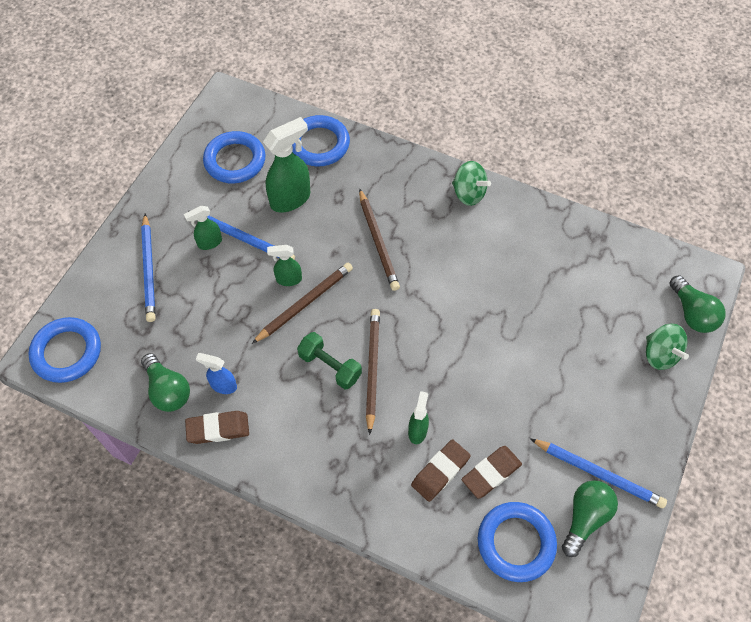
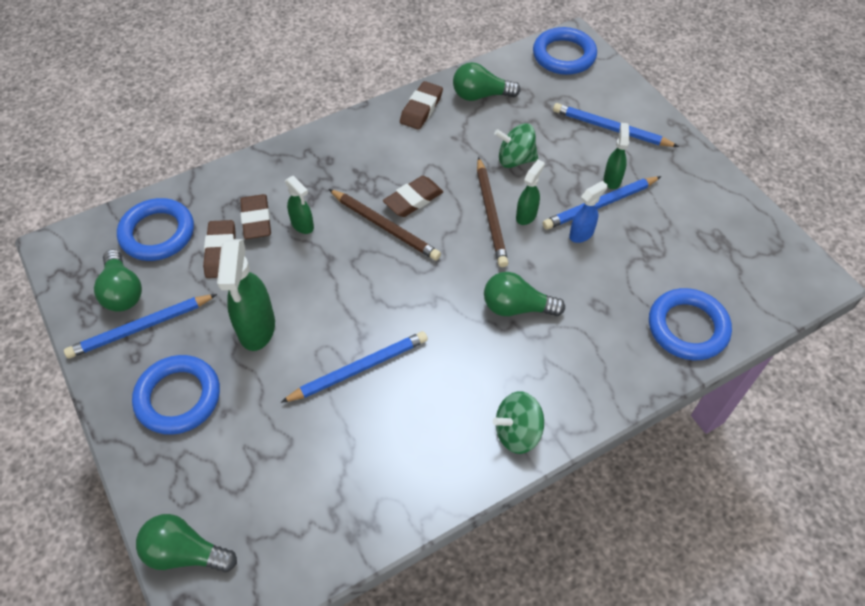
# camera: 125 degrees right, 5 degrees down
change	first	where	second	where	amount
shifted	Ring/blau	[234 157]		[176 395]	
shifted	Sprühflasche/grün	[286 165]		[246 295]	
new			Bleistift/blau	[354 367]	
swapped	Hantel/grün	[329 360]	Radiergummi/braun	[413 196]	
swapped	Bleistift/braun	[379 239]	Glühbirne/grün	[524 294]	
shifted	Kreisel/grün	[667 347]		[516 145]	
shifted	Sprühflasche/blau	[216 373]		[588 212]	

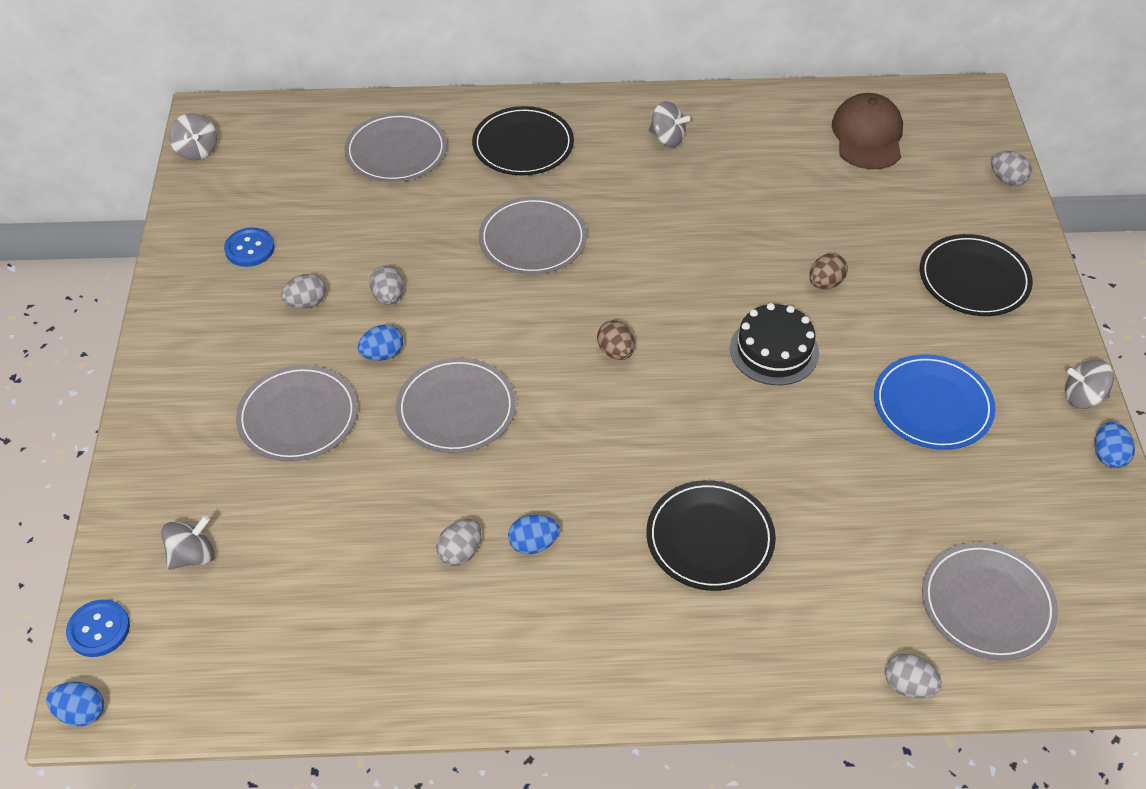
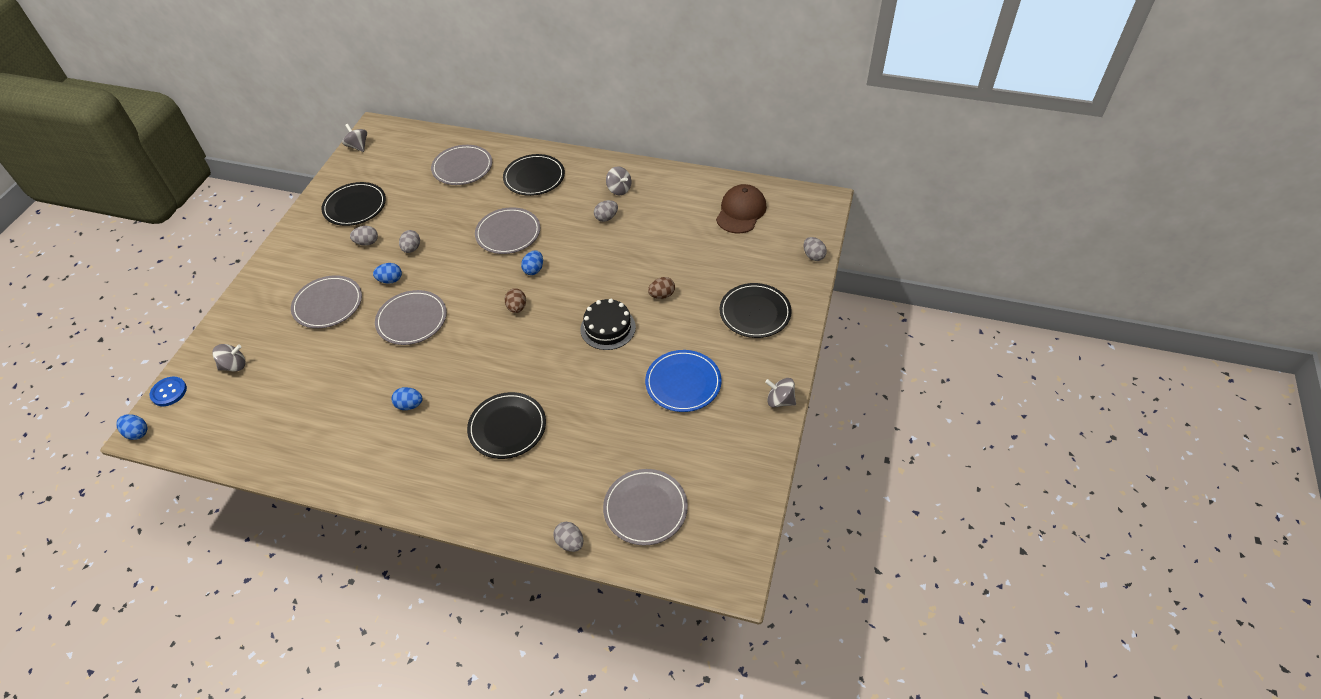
# camera: 20 degrees right, 0 degrees up
change	first	where	second	where	amount
swapped	Knopf/blau	[249 247]	Teller/schwarz	[353 204]	
rotated	Kreisel/grau	[193 136]		[354 138]	150 degrees clockwise
shifted	Ei/blau	[1115 444]		[532 262]	
shifted	Ei/grau	[459 542]		[606 211]	

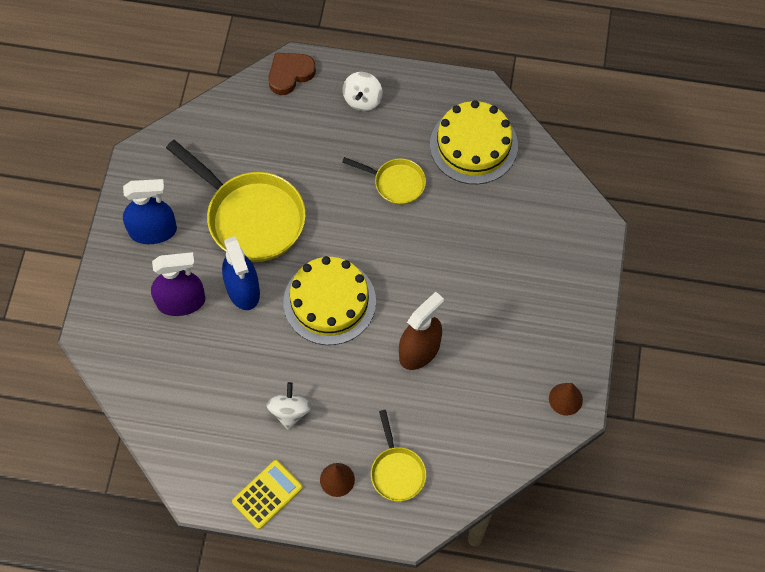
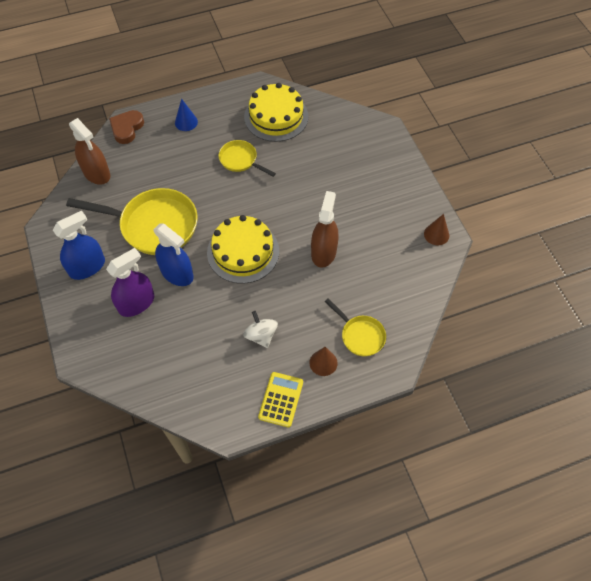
# camera: 30 degrees left, 5 degrees down
change	first	where	second	where	amount
new			Sprühflasche/braun	[89 151]	
swapped	Kreisel/weiß	[363 91]	Kegel/blau	[186 115]	
rotated	Pfanne/gelb	[384 181]		[247 158]	135 degrees counterclockwise

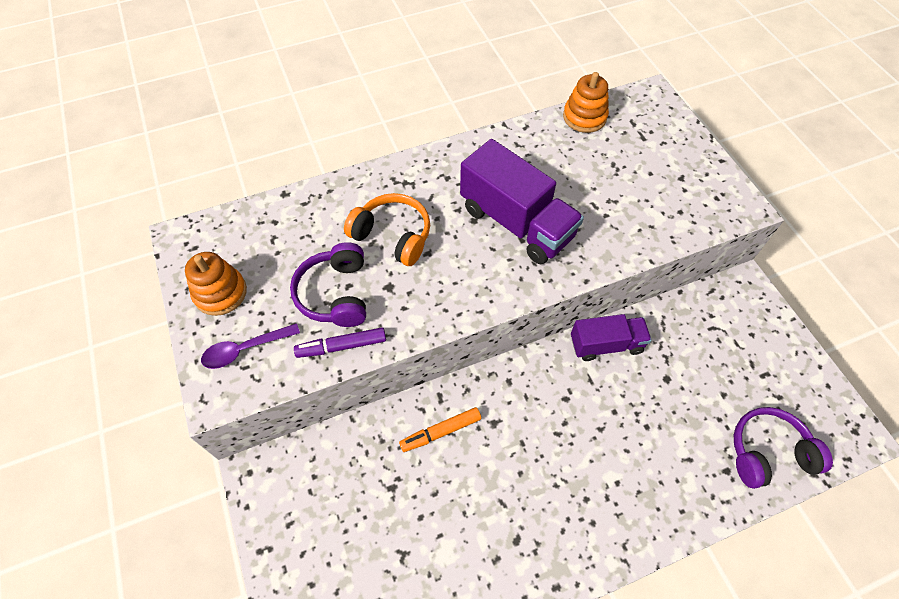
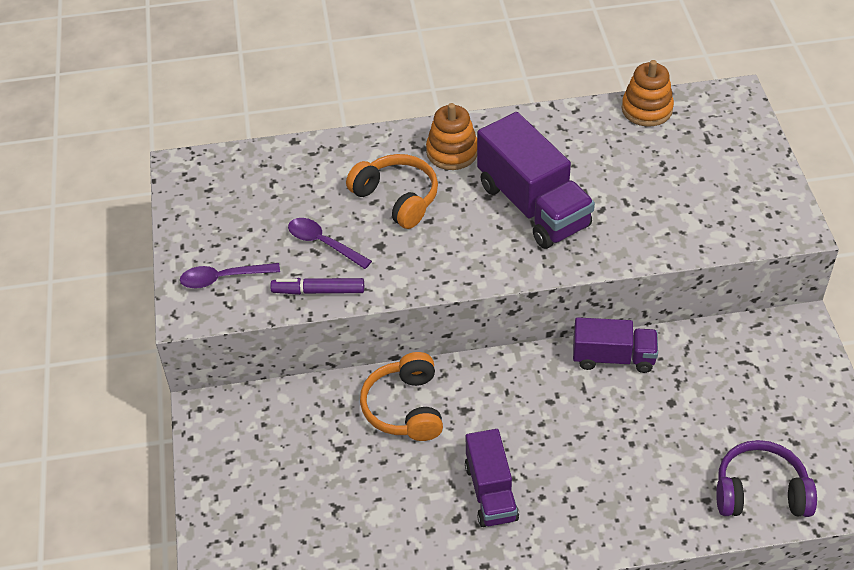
# camera: 15 degrees right, 10 degrees down
change	first	where	second	where	amount
swapped	Kopfhörer/lila	[328 284]	Löffel/lila	[330 243]	
swapped	Filzstift/orange	[440 429]	Kopfhörer/orange	[401 396]	
shifted	Stapelspielzeug/orange	[216 284]		[451 136]	
new			Lastwagen/lila	[492 478]	

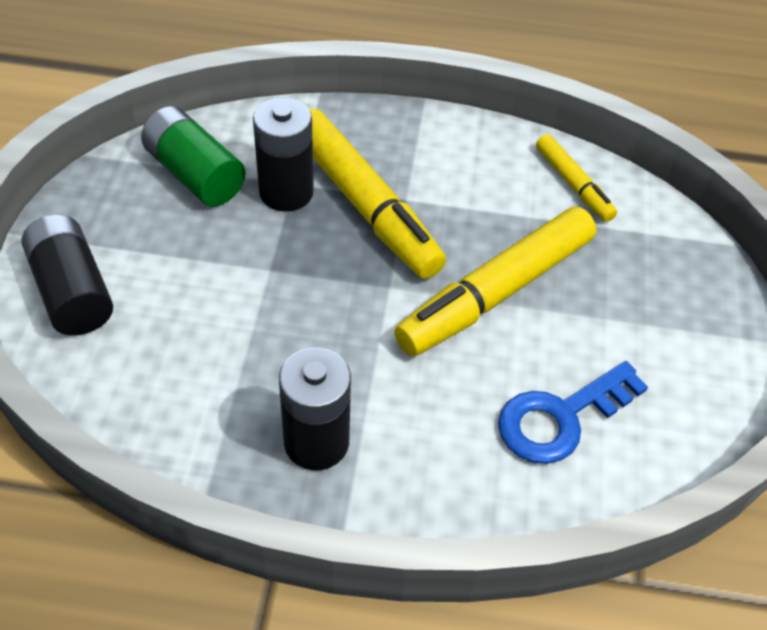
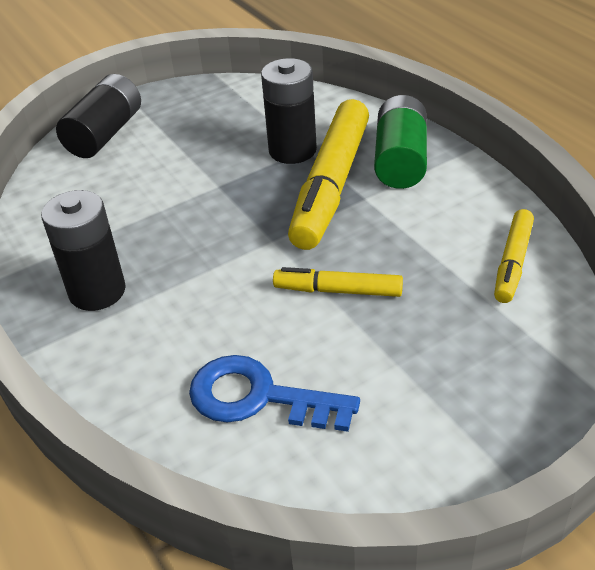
# camera: 55 degrees right, 10 degrees down
change	first	where	second	where	amount
scaled	Filzstift/gelb	[495 281]		[338 282]	x0.52
shifted	Batterie/grün	[193 156]		[400 142]	

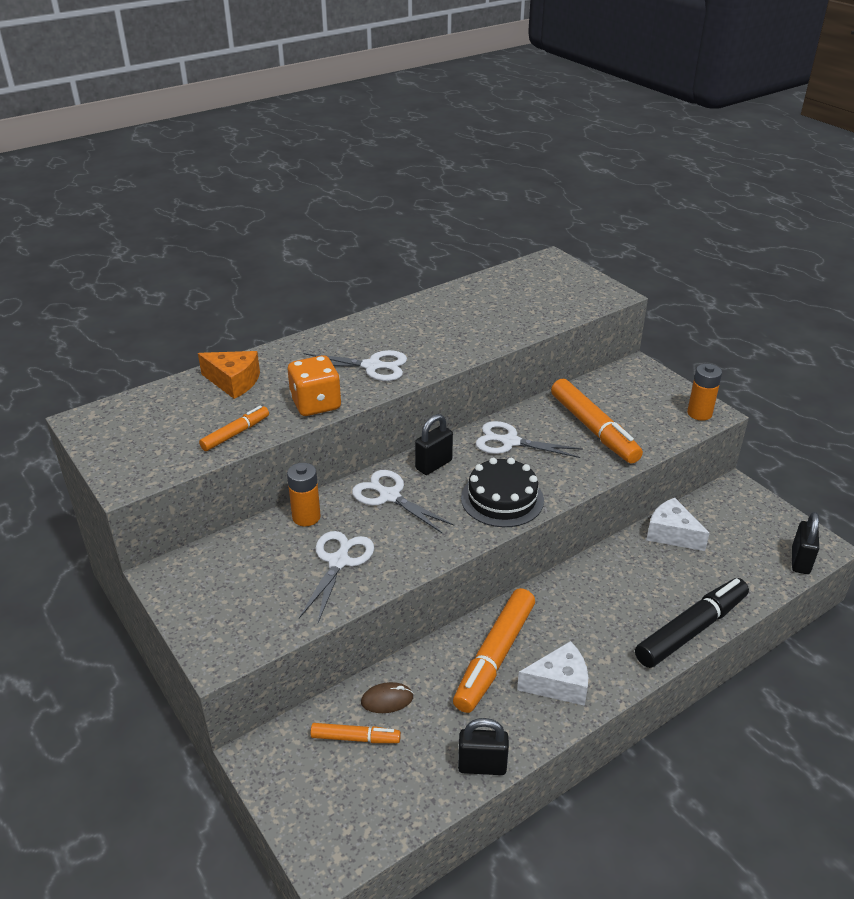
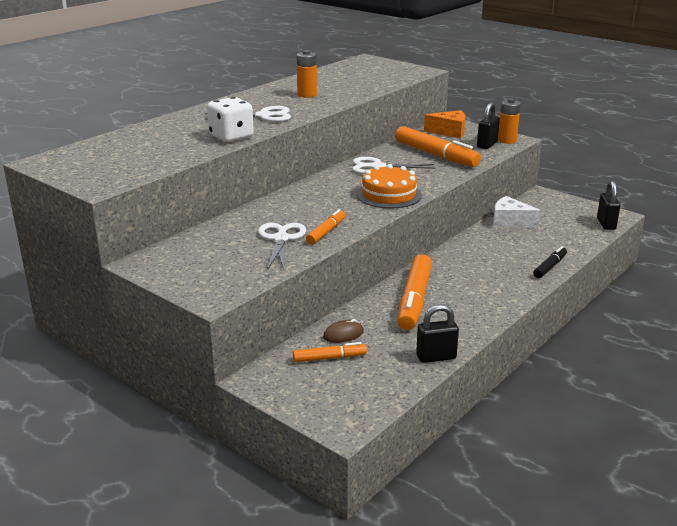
# camera: 15 degrees left, 10 degrees down
change	first	where	second	where	amount
repainted	Spielwürfel/orange	[314 385]	Spielwürfel/weiß	[230 119]	
shifted	Batterie/orange	[304 494]		[307 74]	
shifted	Filzstift/orange	[234 428]		[325 226]	
repainted	Kuchen/schwarz	[502 492]	Kuchen/orange	[389 186]	
shifted	Käse/orange	[229 375]		[444 124]	
shifted	Vorhängeschloss/schwarz	[434 444]		[488 125]	
scaled	Filzstift/schwarz	[692 623]		[550 262]	x0.53
gone	Schere/weiß	[403 502]			
gone	Käse/weiß	[552 673]			

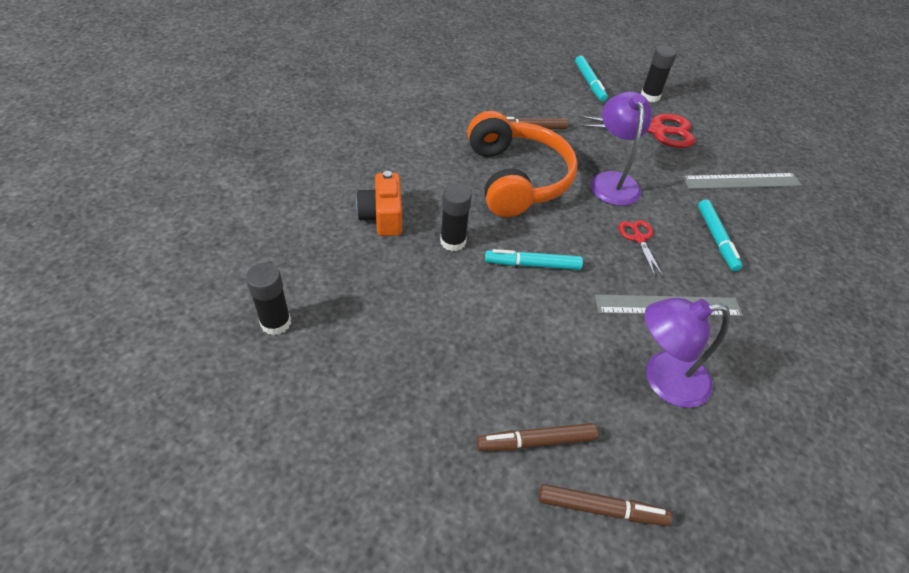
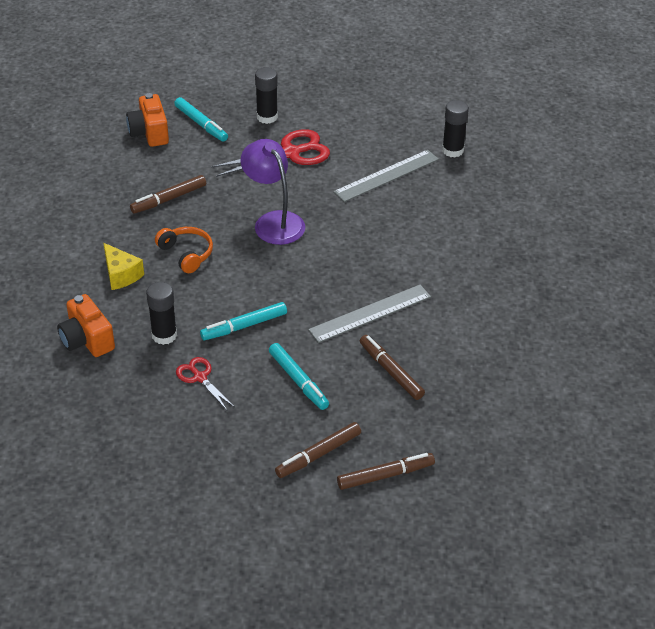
# camera: 25 degrees left, 5 degrees down
change	first	where	second	where	amount
new			Käse/gelb	[123 266]	
new			Kamera/orange	[147 120]	
scaled	Kopfhörer/orange	[522 164]		[184 250]	x0.47
shifted	Schere/rot	[640 248]		[205 383]	
shifted	Filzstift/türkis	[720 235]		[299 376]	
swapped	Lampe/lila	[687 353]	Filzstift/braun	[392 367]	
shifted	Klebestift/schwarz	[268 299]		[455 128]	

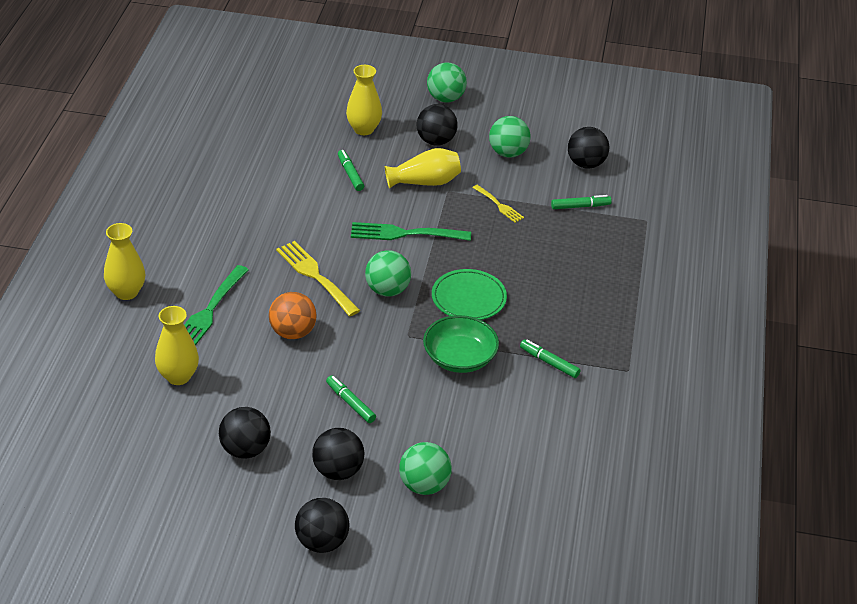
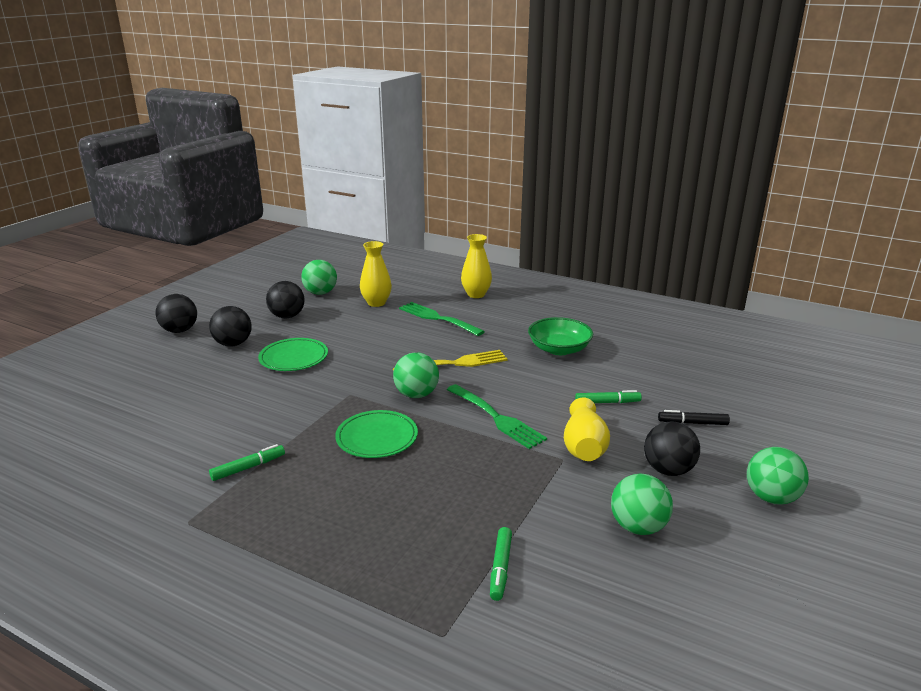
# camera: 110 degrees right, 15 degrees down
change	first	where	second	where	amount
swapped	Filzstift/grün	[351 399]	Teller/grün	[293 354]	
shifted	Ball/grün	[425 468]		[319 277]	
rotated	Gabel/grün	[411 231]		[497 416]	120 degrees clockwise
shifted	Schüssel/grün	[461 344]		[560 336]	
swapped	Vase/gelb	[364 100]	Filzstift/schwarz	[694 417]	
gone	Ball/orange	[293 315]			
gone	Gabel/gelb	[498 204]			
gone	Ball/schwarz	[588 148]			

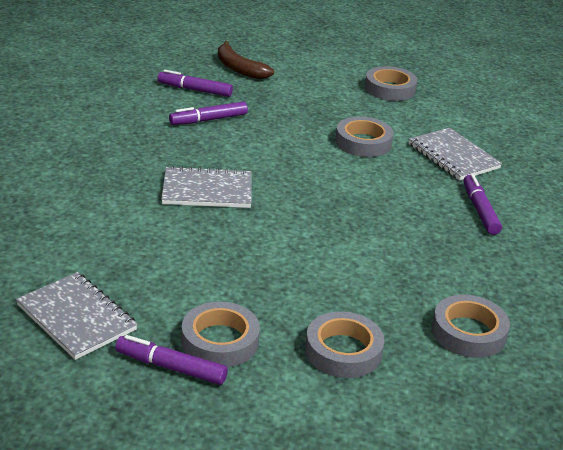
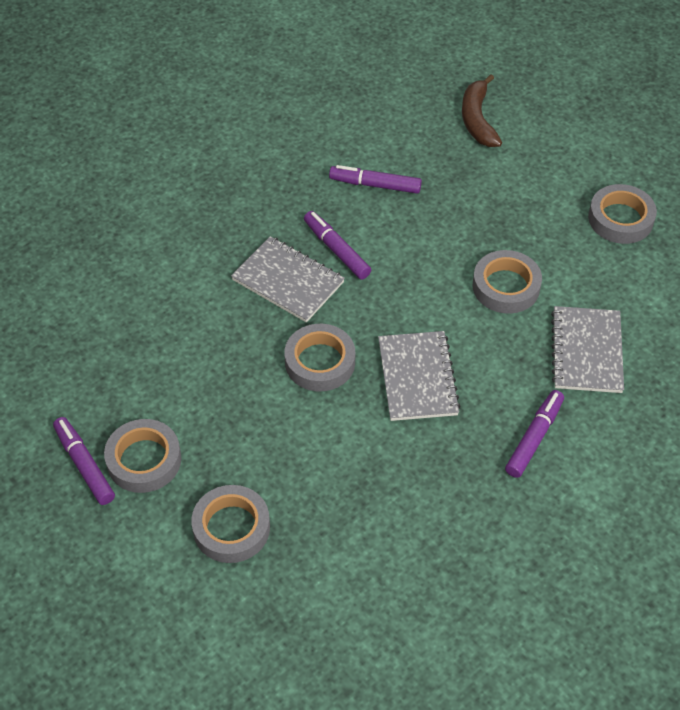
# camera: 40 degrees right, 20 degrees up
change	first	where	second	where	amount
shifted	Klebeband/grau	[471 326]		[319 357]	
shifted	Filzstift/lila	[195 83]		[337 245]	
shifted	Notizbuch/grau	[77 316]		[419 376]	

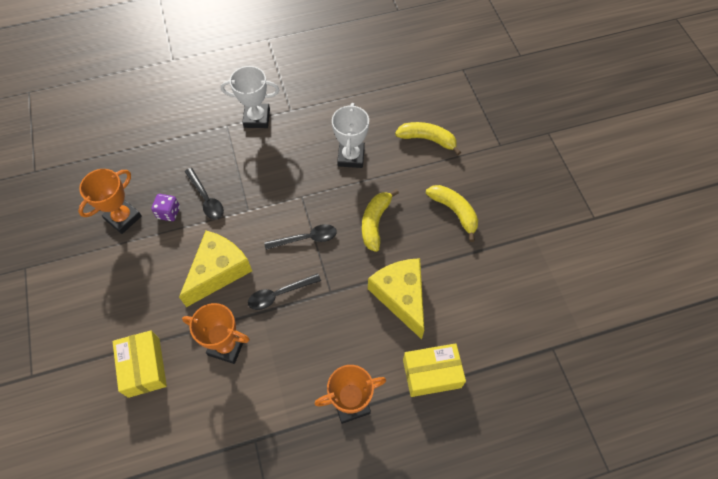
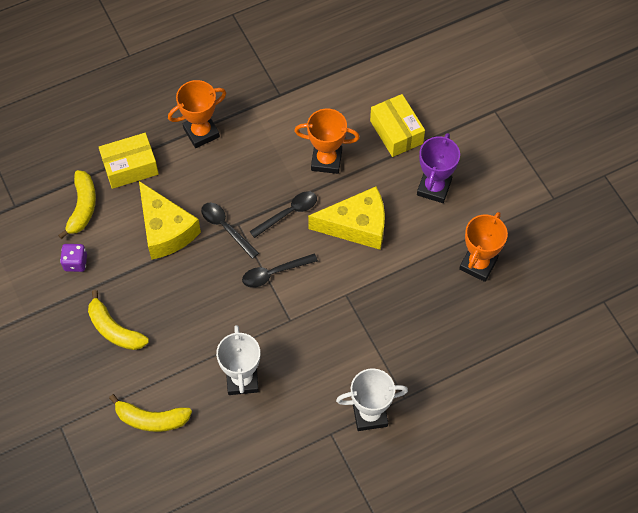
# camera: 170 degrees right, 0 degrees up
change	first	where	second	where	amount
shifted	Banane/gelb	[380 220]		[77 204]	
shifted	Spielwürfel/lila	[165 207]		[73 258]	
shifted	Löffel/schwarz	[204 193]		[230 231]	
rotated	Käse/gelb	[215 269]		[346 217]	120 degrees counterclockwise
new			Pokal/lila	[438 168]	

